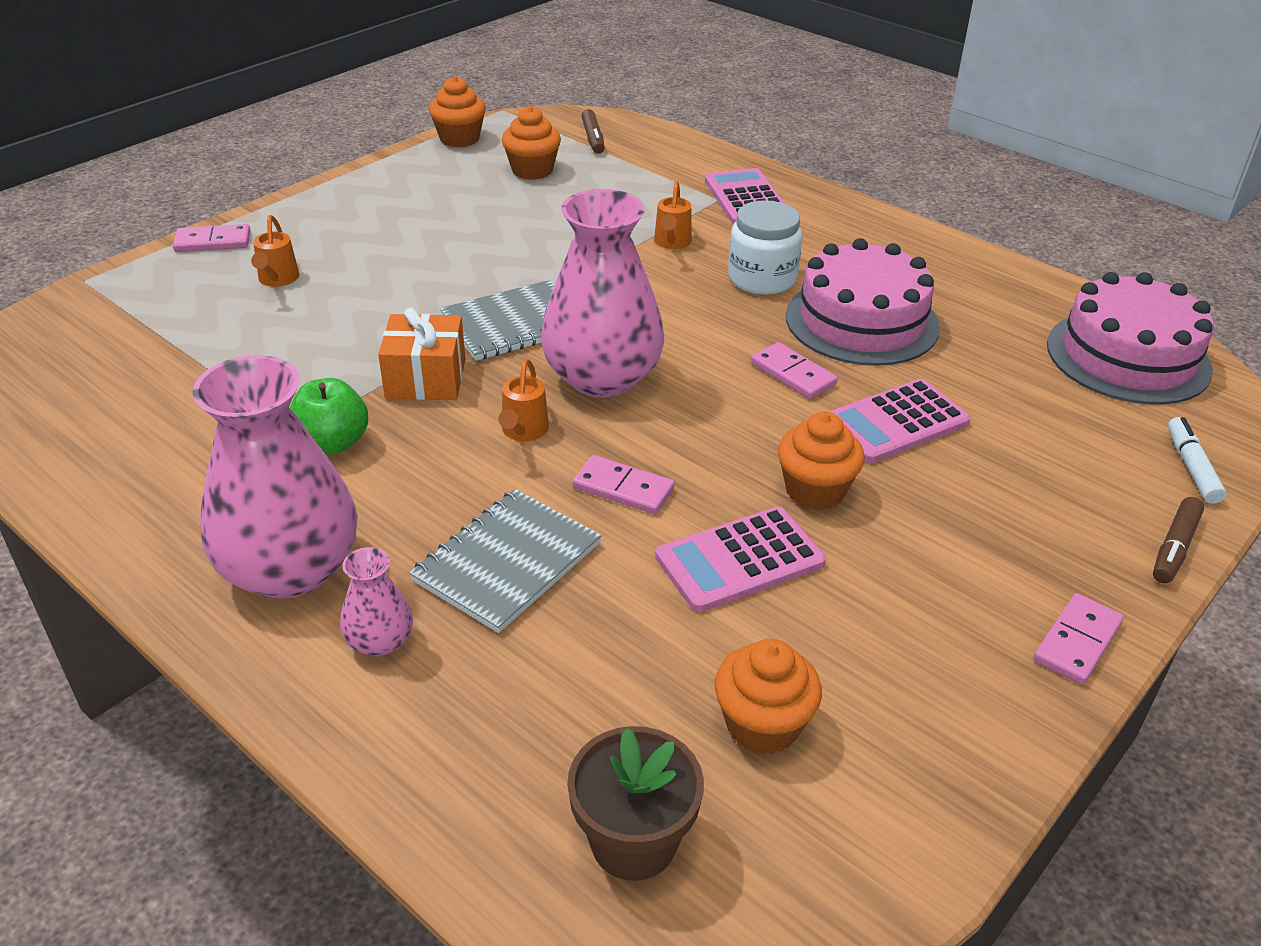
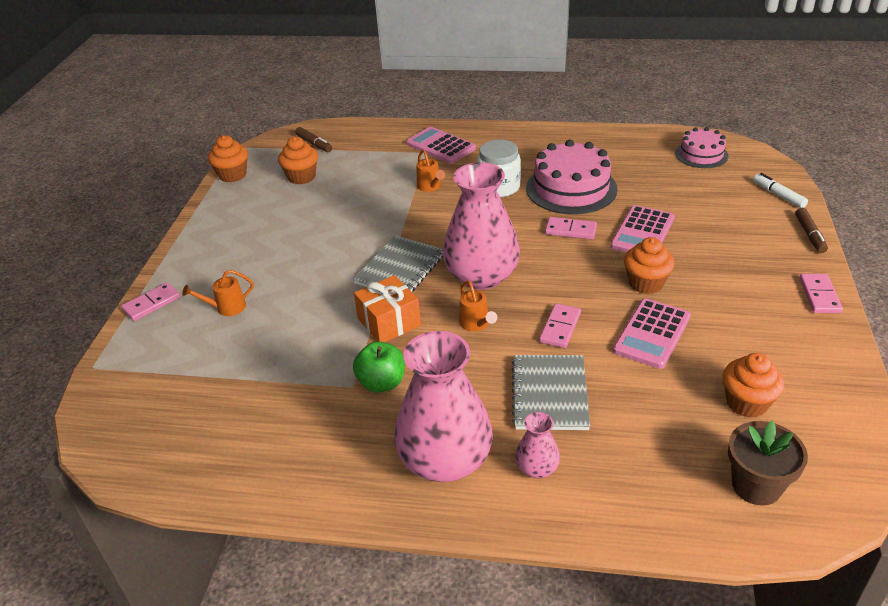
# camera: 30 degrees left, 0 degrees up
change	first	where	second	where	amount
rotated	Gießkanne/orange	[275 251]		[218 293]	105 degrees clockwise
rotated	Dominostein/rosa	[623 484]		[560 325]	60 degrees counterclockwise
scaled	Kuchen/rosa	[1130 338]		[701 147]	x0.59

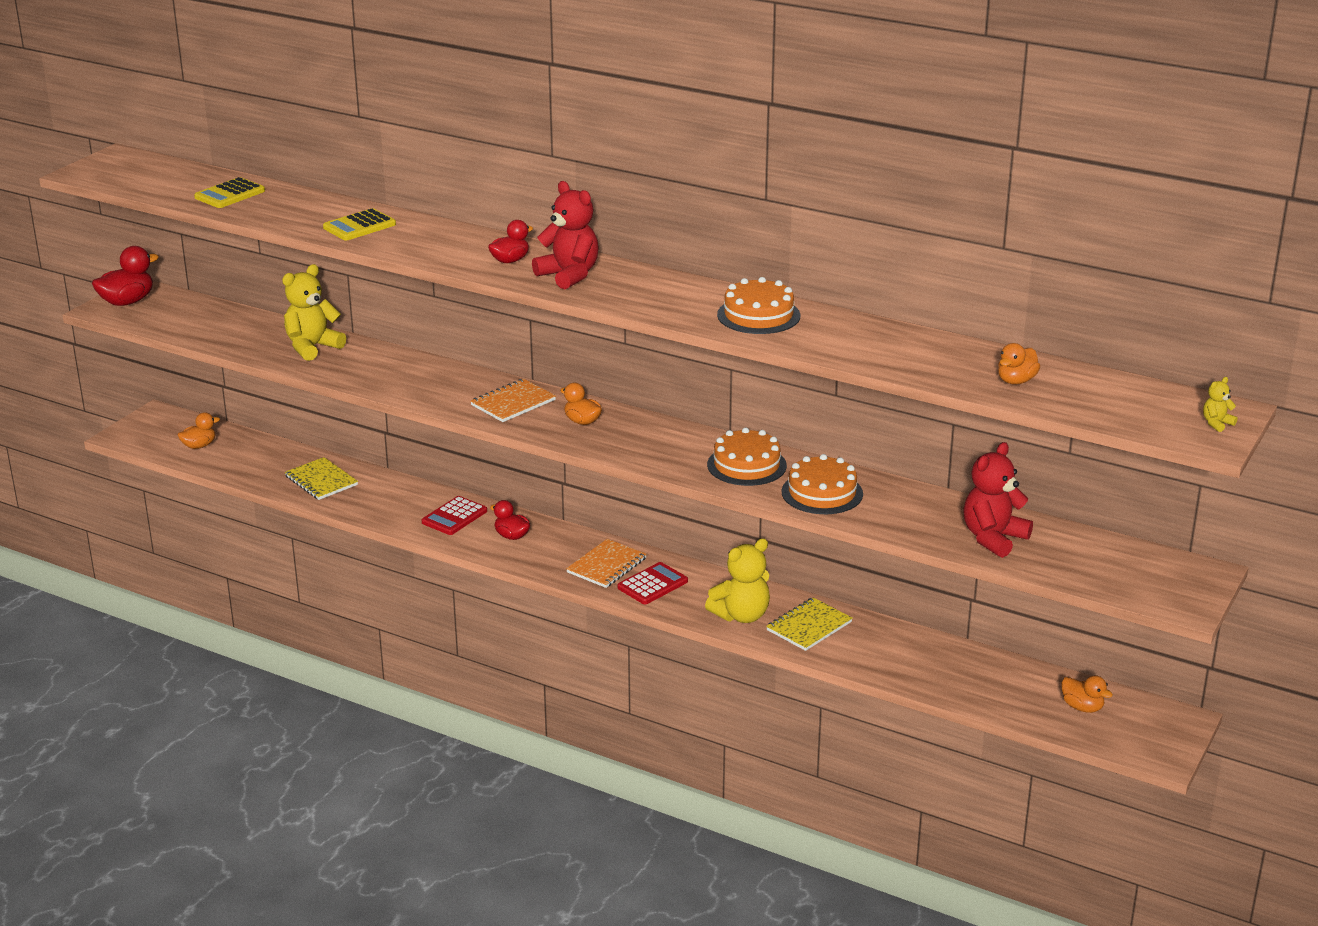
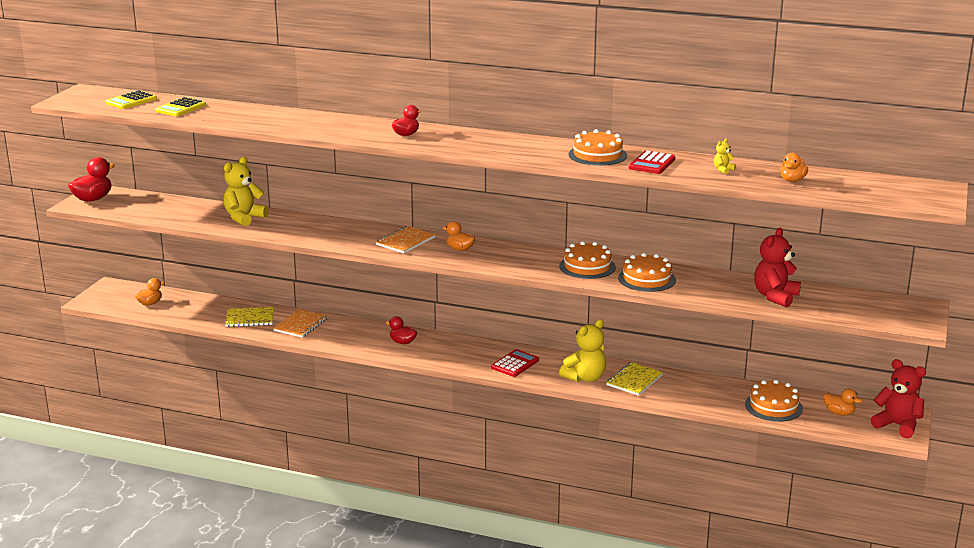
# camera: 10 degrees left, 5 degrees down
change	first	where	second	where	amount
shifted	Taschenrechner/gelb	[359 224]		[131 99]	
rotated	Notizbuch/gelb	[321 478]		[249 317]	45 degrees counterclockwise
shifted	Notizbuch/orange	[606 563]		[300 323]	
shifted	Taschenrechner/rot	[454 515]		[652 162]	
shifted	Teddybär/gelb	[1220 404]		[725 156]	
new			Kuchen/orange	[774 401]	
shifted	Teddybär/rot	[565 235]		[898 399]	

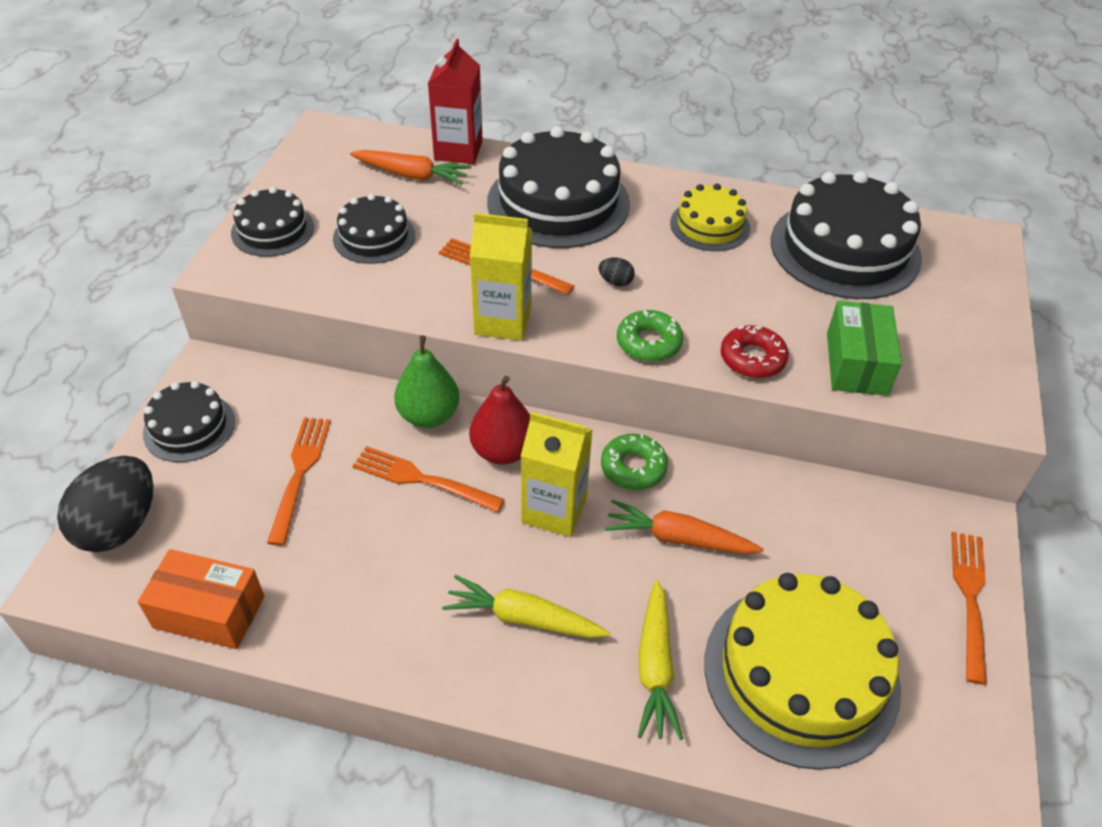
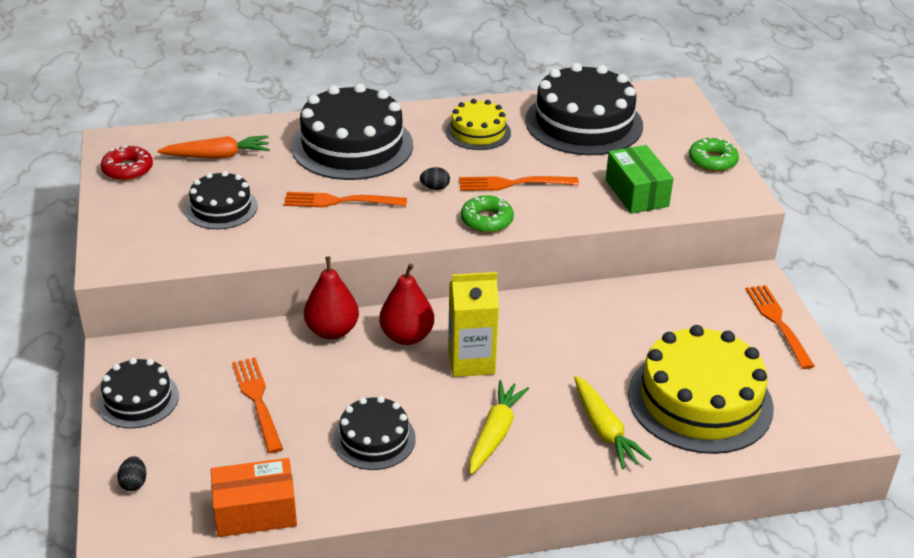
# camera: 25 degrees left, 10 degrees down
change	first	where	second	where	amount
shifted	Donut/rot	[754 351]		[127 163]	
scaled	Ei/schwarz	[105 504]		[131 473]	x0.41
repainted	Birne/grün	[427 381]	Birne/rot	[331 297]	
shifted	Kuchen/schwarz	[272 222]		[374 433]	
shifted	Gabel/orange	[429 479]		[519 183]	
rotated	Karotte/gelb	[526 606]		[499 427]	120 degrees clockwise
shifted	Donut/grün	[634 462]		[714 154]	
gone	Getränkekarton/rot	[455 101]			
gone	Getränkekarton/gelb	[501 277]			
gone	Karotte/orange	[684 527]			

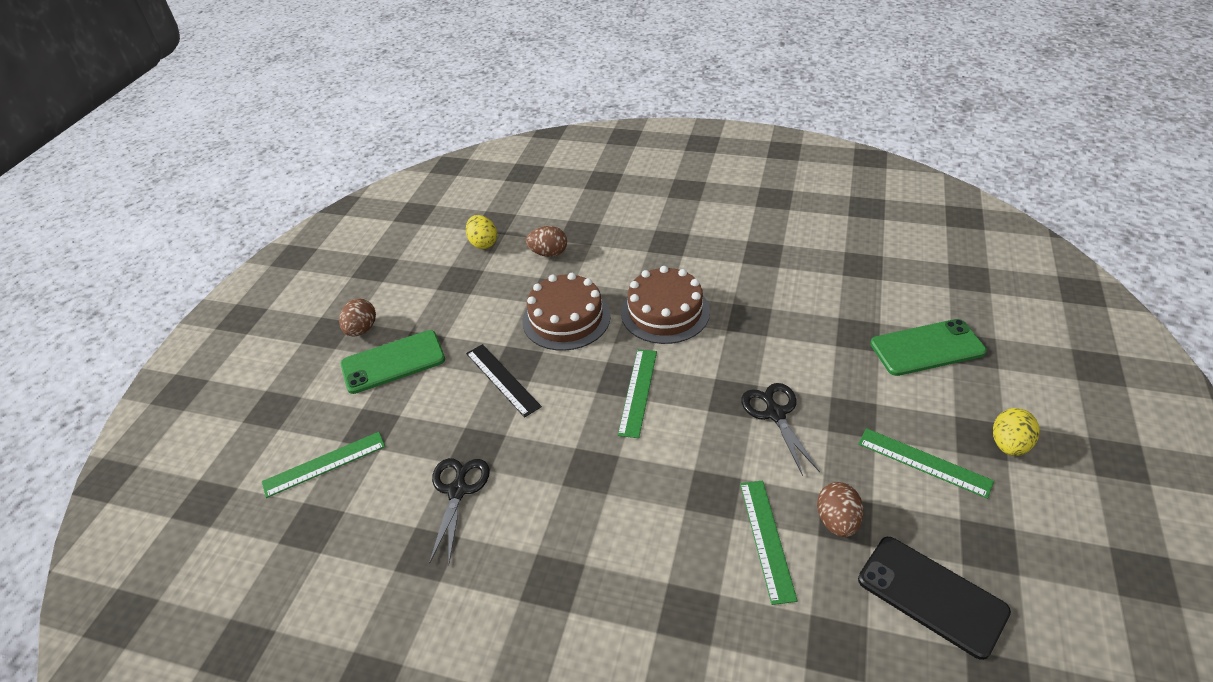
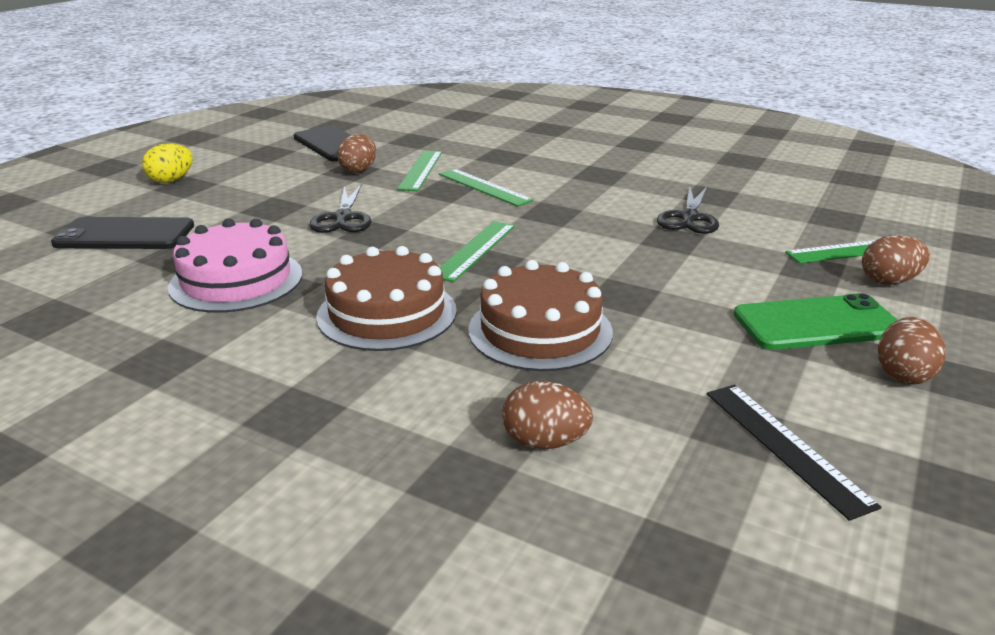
# camera: 170 degrees left, 15 degrees down
change	first	where	second	where	amount
repainted	Handy/grün	[928 347]	Handy/schwarz	[122 233]	
new			Kuchen/rosa	[235 265]	
shifted	Lineal/grün	[926 463]		[486 188]	
shifted	Lineal/schwarz	[504 380]		[794 453]	
new			Ei/braun	[896 260]	
gone	Ei/gelb	[481 232]			

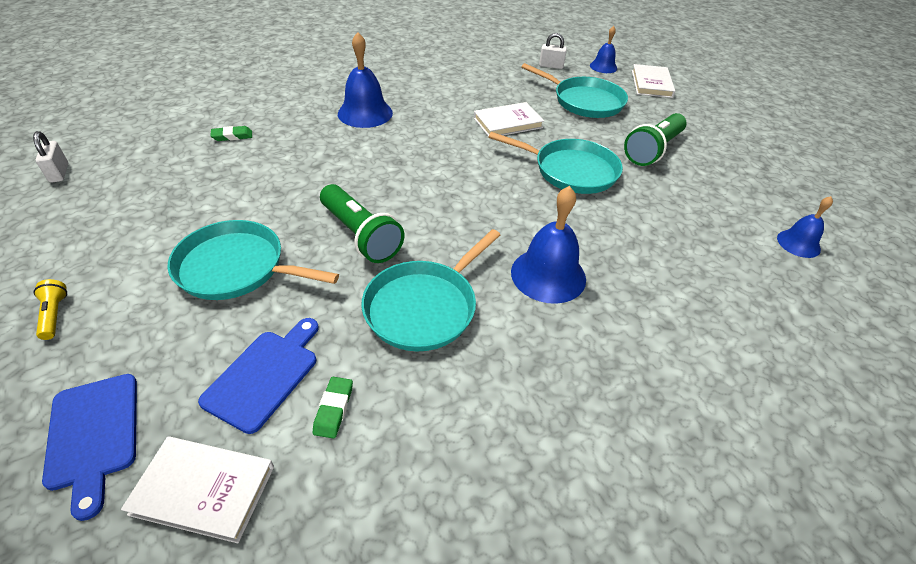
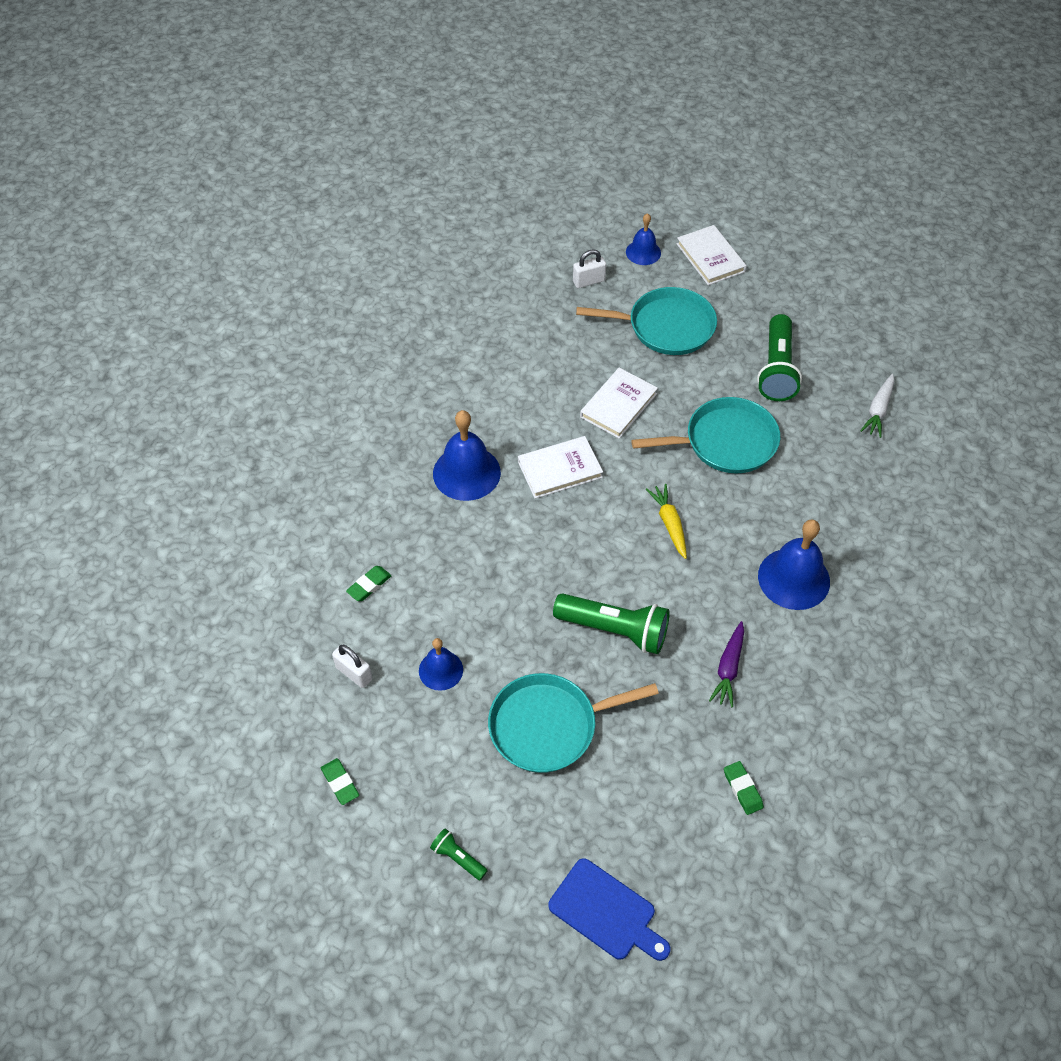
# camera: 30 degrees left, 10 degrees up
change	first	where	second	where	amount
new			Radiergummi/grün	[340 781]	
shifted	Vorhängeschloss/weiß	[50 157]		[352 666]	
shifted	Glocke/blau	[805 227]		[441 664]	
repainted	Taschenlampe/gelb	[50 309]	Taschenlampe/grün	[459 854]	
shifted	Buch/weiß	[197 489]		[560 467]	
new			Karotte/gelb	[666 521]	
swapped	Pfanne/türkis	[430 290]	Karotte/lila	[726 664]	
new			Karotte/weiß	[877 406]	
gone	Schneidebrett/blau	[258 376]			

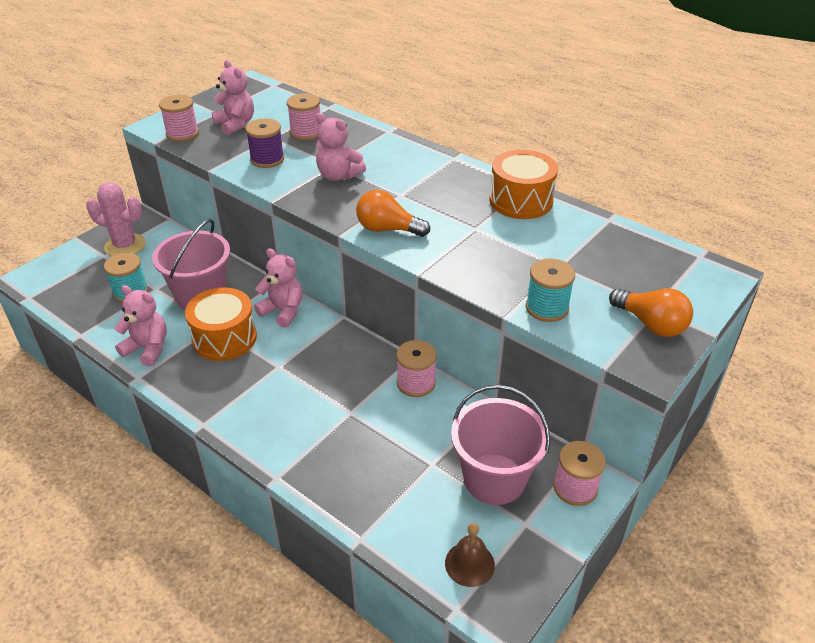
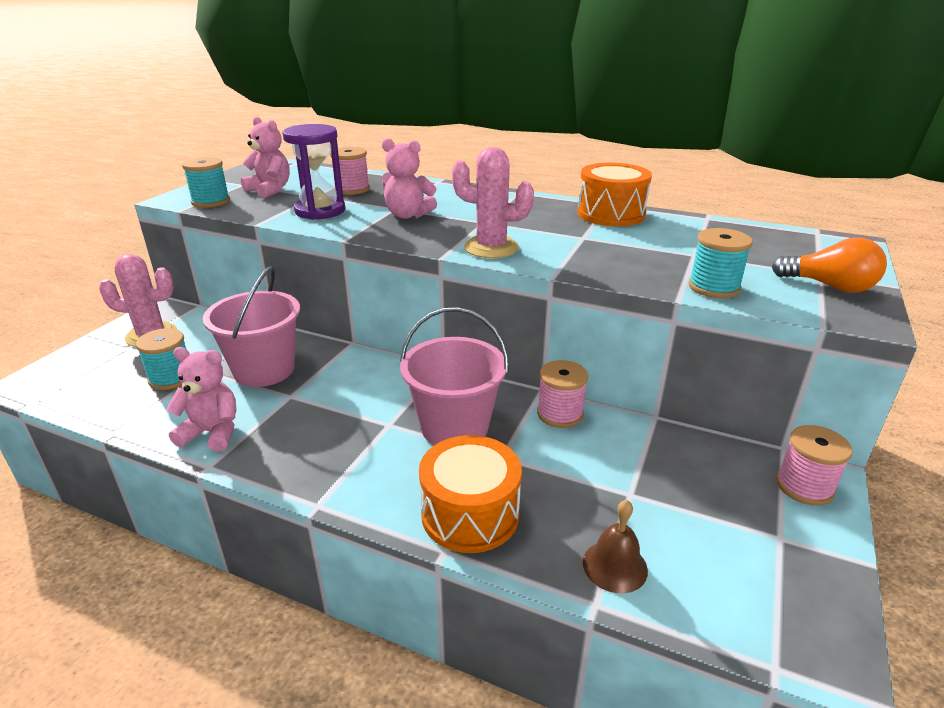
# camera: 15 degrees left, 10 degrees down
change	first	where	second	where	amount
repainted	Garnrolle/rosa	[179 118]	Garnrolle/türkis	[206 182]	
swapped	Garnrolle/lila	[265 143]	Sanduhr/lila	[314 172]	
shifted	Eimer/rosa	[500 445]		[454 376]	
shifted	Trommel/orange	[221 324]		[470 494]	
swapped	Glühbirne/orange	[393 213]	Kaktus/rosa	[493 202]	
shifted	Glocke/braun	[470 555]		[615 546]	
gone	Teddybär/rosa	[278 288]			

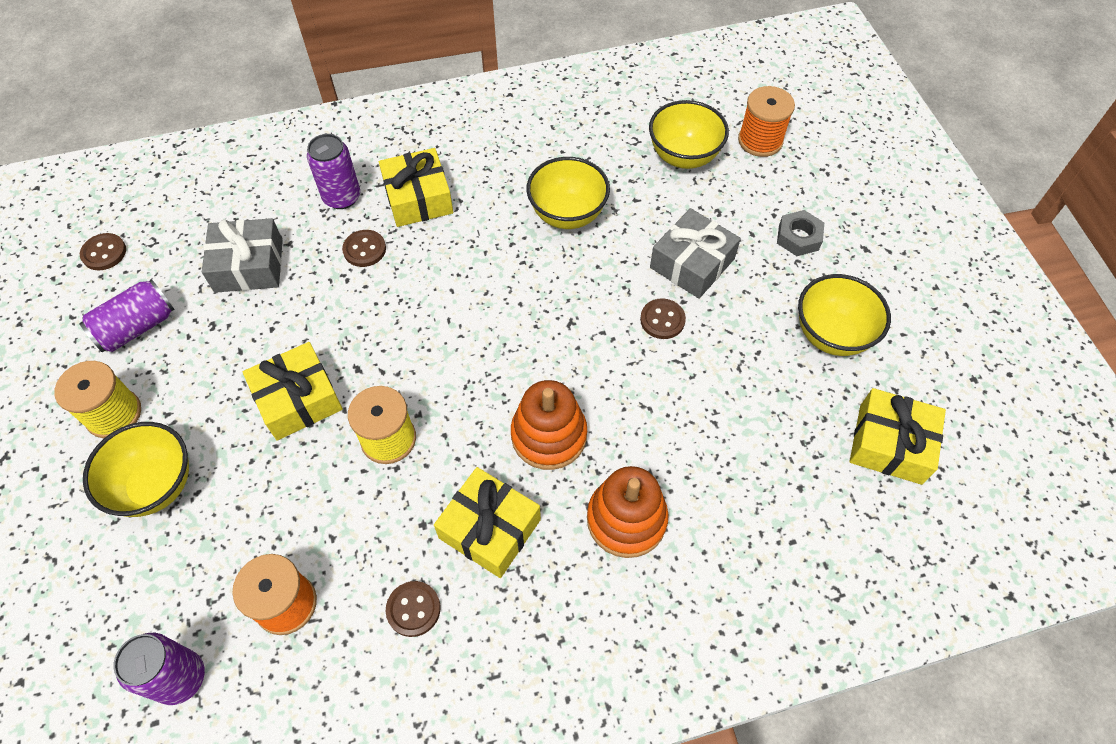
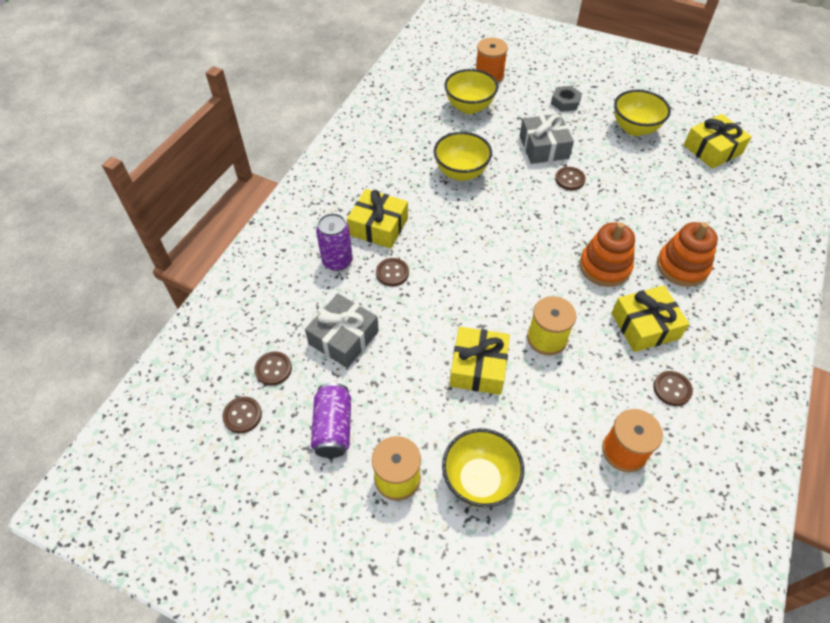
# camera: 50 degrees left, 5 degrees down
change	first	where	second	where	amount
new			Knopf/braun	[273 369]	
gone	Dose/lila	[159 669]			

